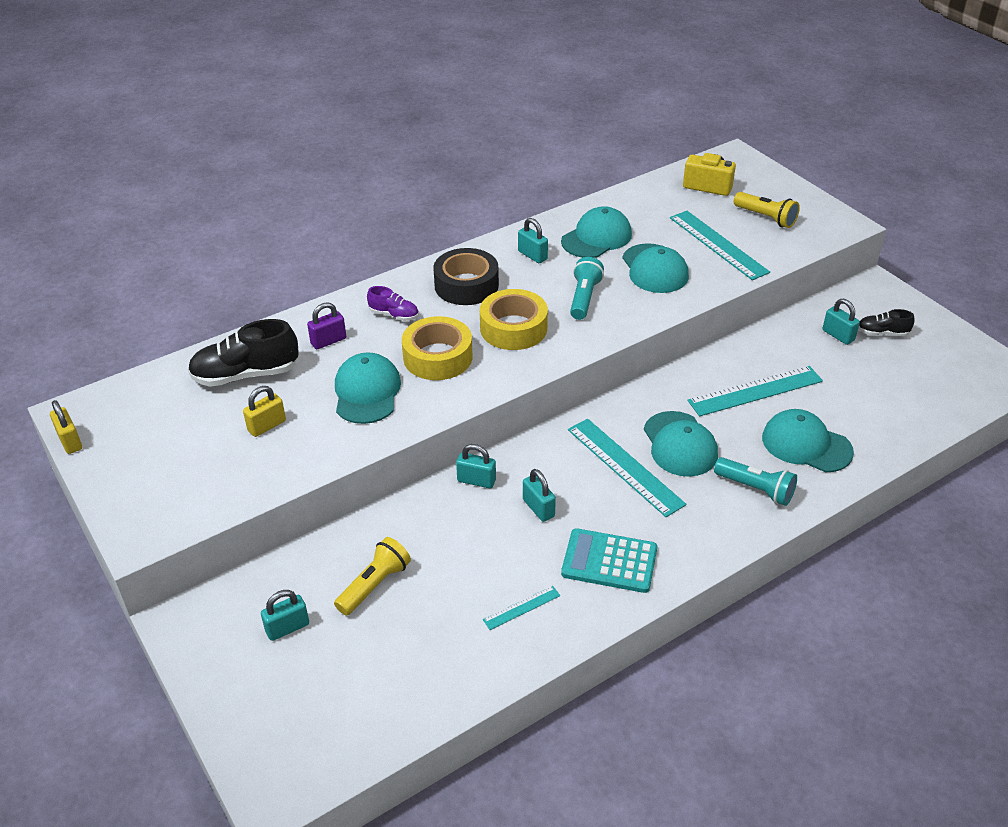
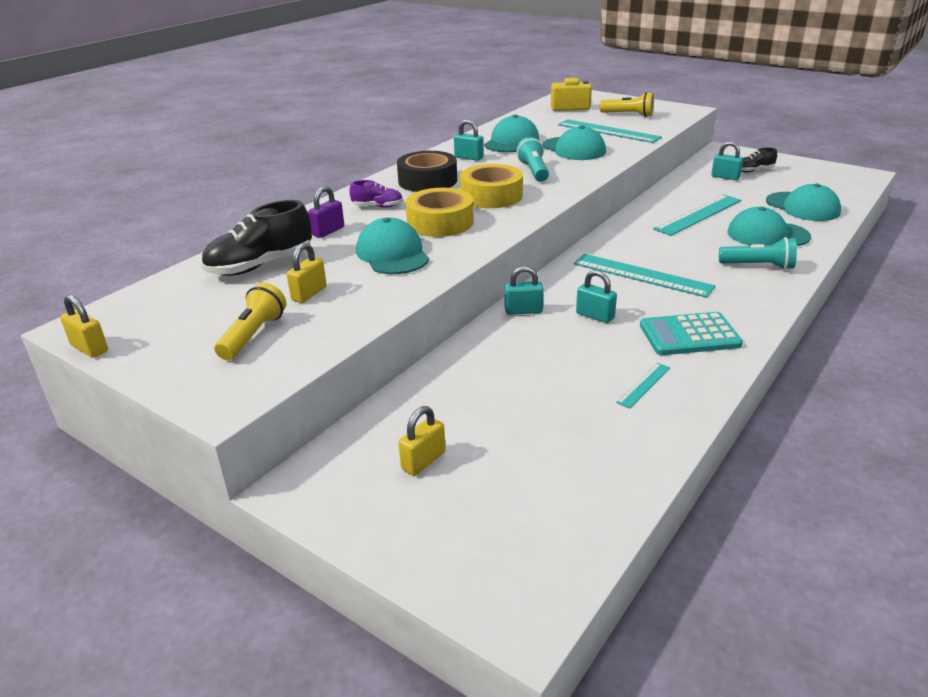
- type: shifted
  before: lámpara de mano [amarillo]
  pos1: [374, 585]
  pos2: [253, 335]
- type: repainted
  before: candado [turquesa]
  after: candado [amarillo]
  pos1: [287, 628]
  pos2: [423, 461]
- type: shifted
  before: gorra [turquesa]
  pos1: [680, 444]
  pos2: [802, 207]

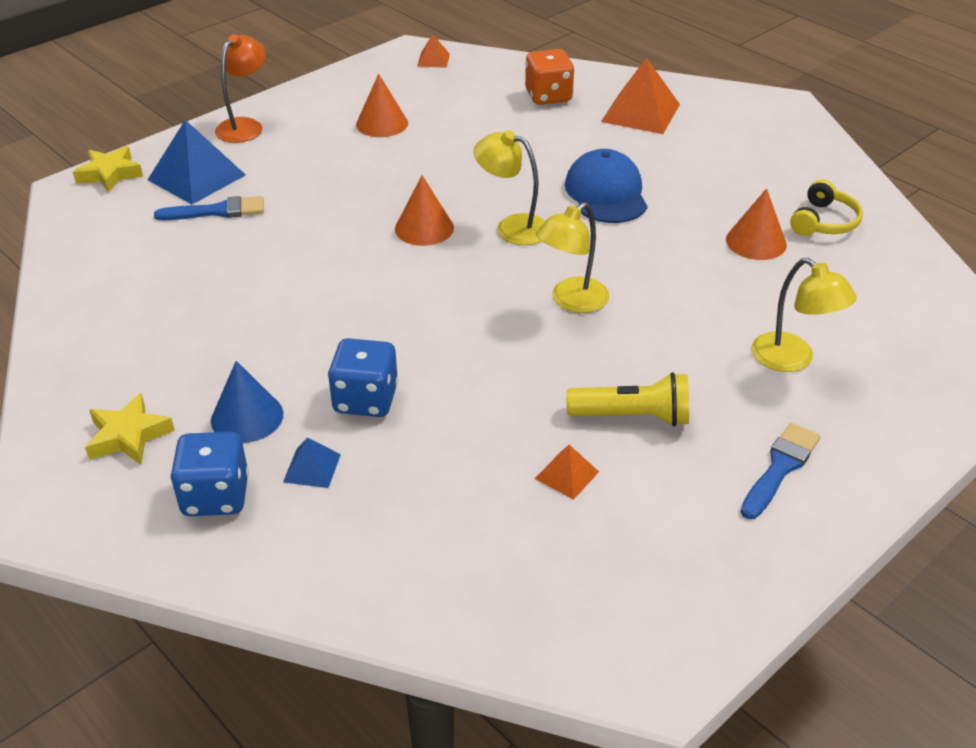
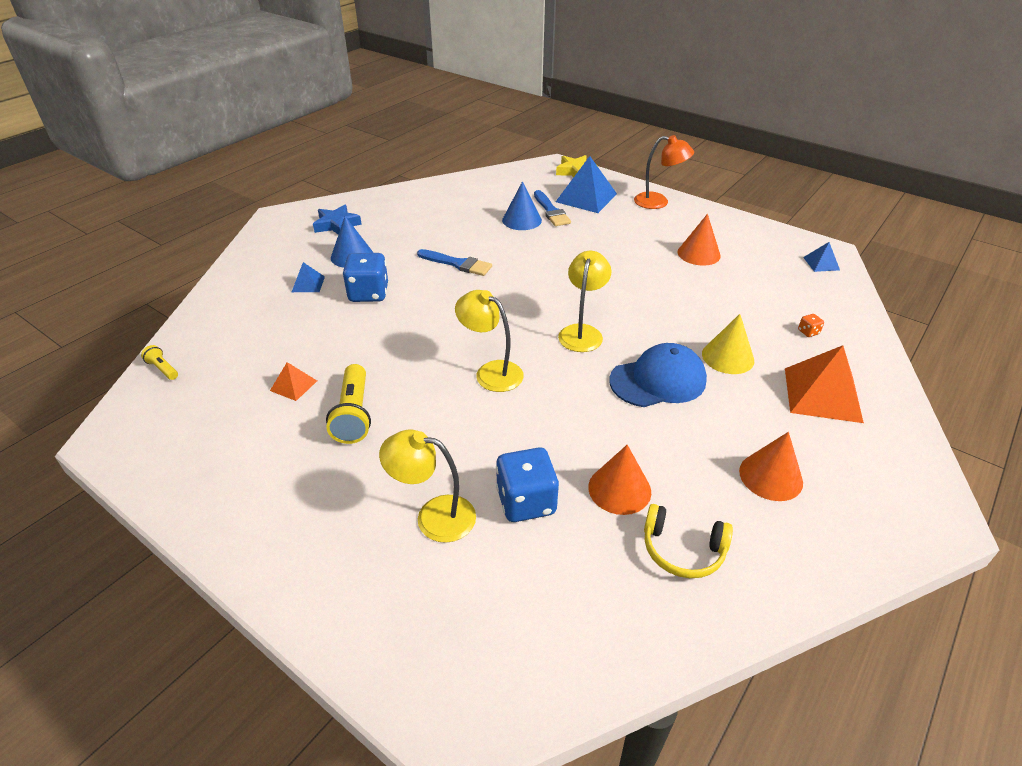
- type: new
  after: lámpara de mano [amarillo]
  pos2: [163, 369]
- type: repainted
  before: estrella [amarillo]
  after: estrella [azul]
  pos1: [128, 436]
  pos2: [336, 225]
- type: rotated
  before: lámpara [amarillo]
  pos1: [792, 360]
  pos2: [434, 516]
  turn: 60
- type: shifted
  before: pincel [azul]
  pos1: [780, 468]
  pos2: [457, 264]
- type: shifted
  before: dado [azul]
  pos1: [216, 496]
  pos2: [526, 502]
- type: new
  after: cono [azul]
  pos2: [521, 220]
- type: new
  after: cono [amarillo]
  pos2: [727, 357]
- type: shifted
  before: cono [naranja]
  pos1: [424, 228]
  pos2: [770, 476]
- type: scaled
  before: dado [naranja]
  pos1: [548, 96]
  pos2: [808, 332]
  scale: 0.42
- type: repainted
  before: pirámide [naranja]
  after: pirámide [azul]
  pos1: [433, 60]
  pos2: [821, 263]

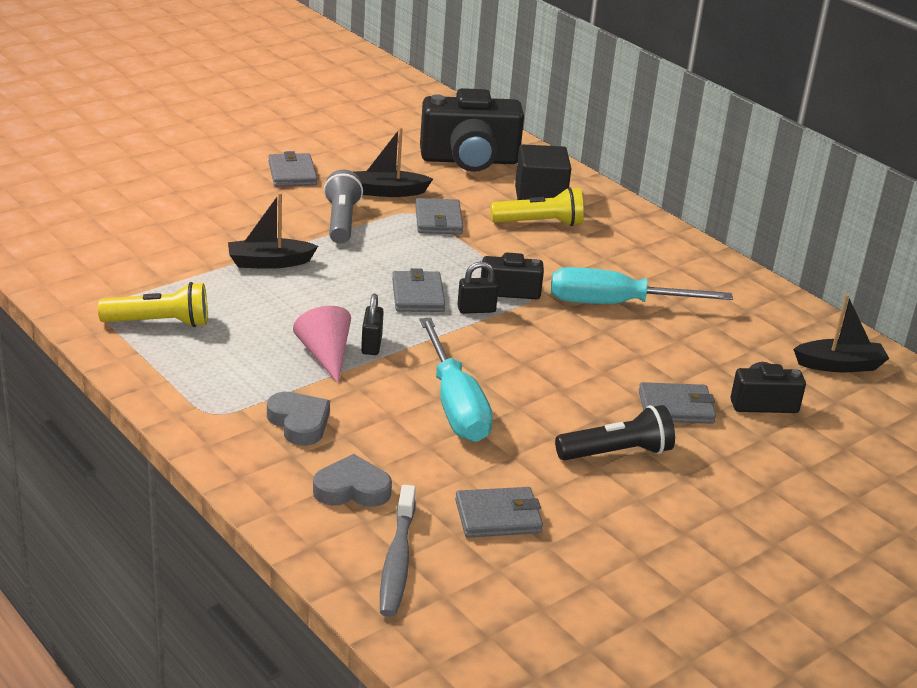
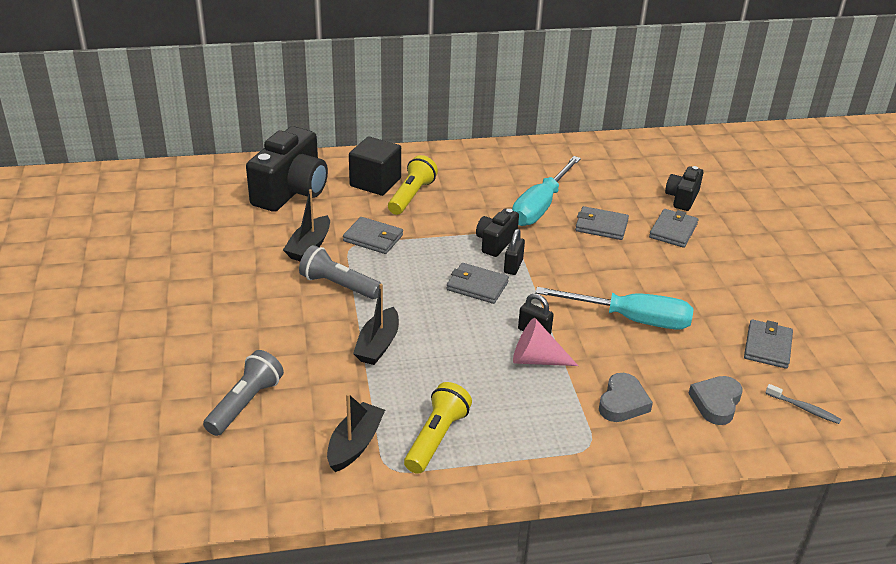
- type: new
  after: lámpara de mano [gris]
  pos2: [245, 403]
- type: shifted
  before: barco [negro]
  pos1: [839, 365]
  pos2: [355, 444]
- type: shifted
  before: cartera [gris]
  pos1: [292, 173]
  pos2: [601, 226]
- type: rotated
  before: corazón [gris]
  pos1: [299, 423]
  pos2: [622, 402]
  turn: 120
- type: scaled
  before: cepillo de dientes [gris]
  pos1: [397, 561]
  pos2: [804, 408]
  scale: 0.6
- type: gone
  before: lámpara de mano [negro]
  pos1: [617, 453]

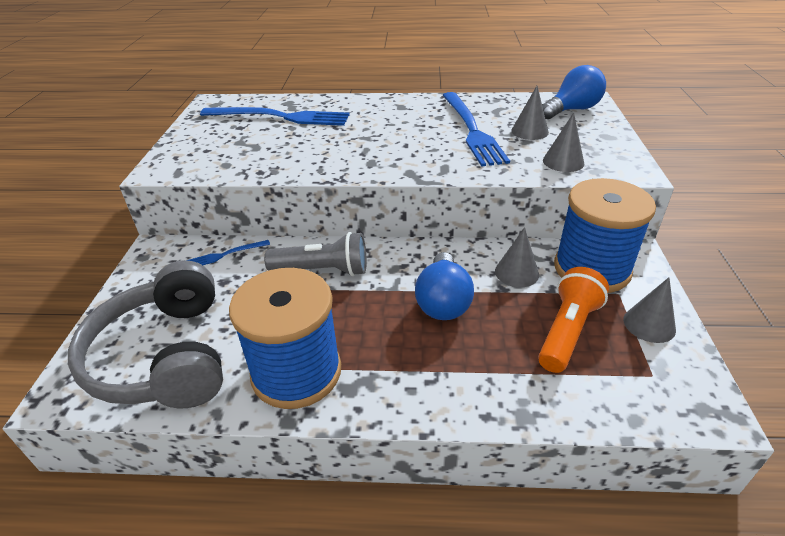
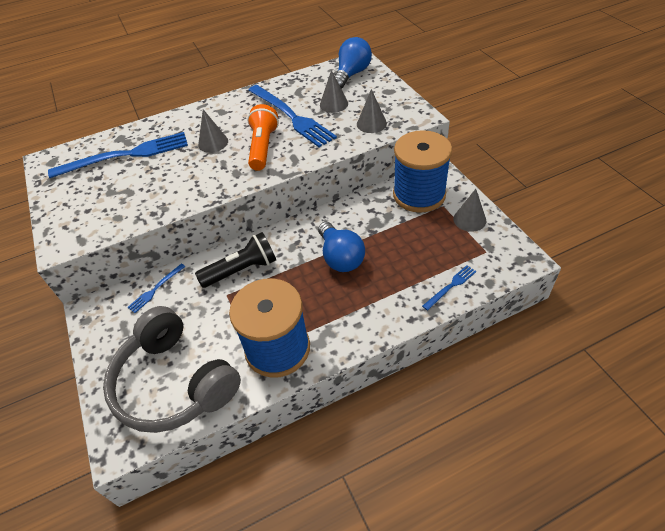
- type: repainted
  before: lámpara de mano [gris]
  after: lámpara de mano [negro]
  pos1: [323, 270]
  pos2: [242, 270]
- type: shifted
  before: cono [gris]
  pos1: [516, 272]
  pos2: [213, 143]
- type: shifted
  before: lámpara de mano [naranja]
  pos1: [567, 331]
  pos2: [263, 147]
- type: new
  after: tenedor [azul]
  pos2: [450, 286]

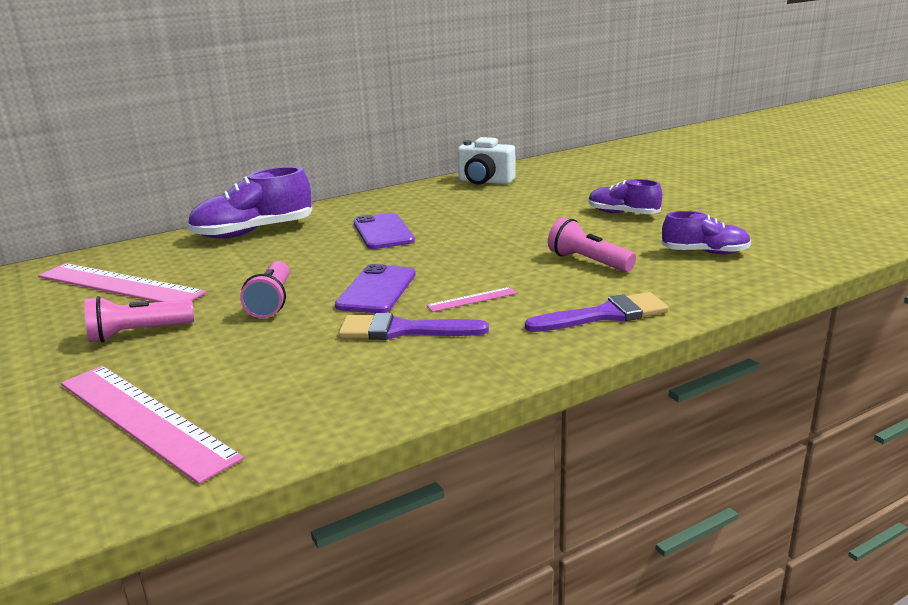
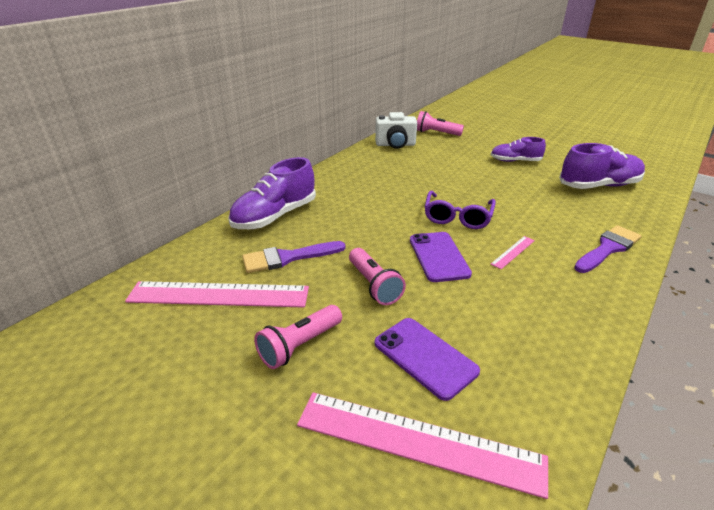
- type: shifted
  before: pincel [morado]
  pos1: [402, 330]
  pos2: [287, 258]
- type: shifted
  before: móvil [morado]
  pos1: [383, 232]
  pos2: [425, 357]
- type: shifted
  before: lámpara de mano [rosa]
  pos1: [588, 262]
  pos2: [436, 133]
- type: new
  after: gafas [morado]
  pos2: [457, 217]
- type: scaled
  before: zapato [morado]
  pos1: [705, 252]
  pos2: [599, 186]
  scale: 1.63

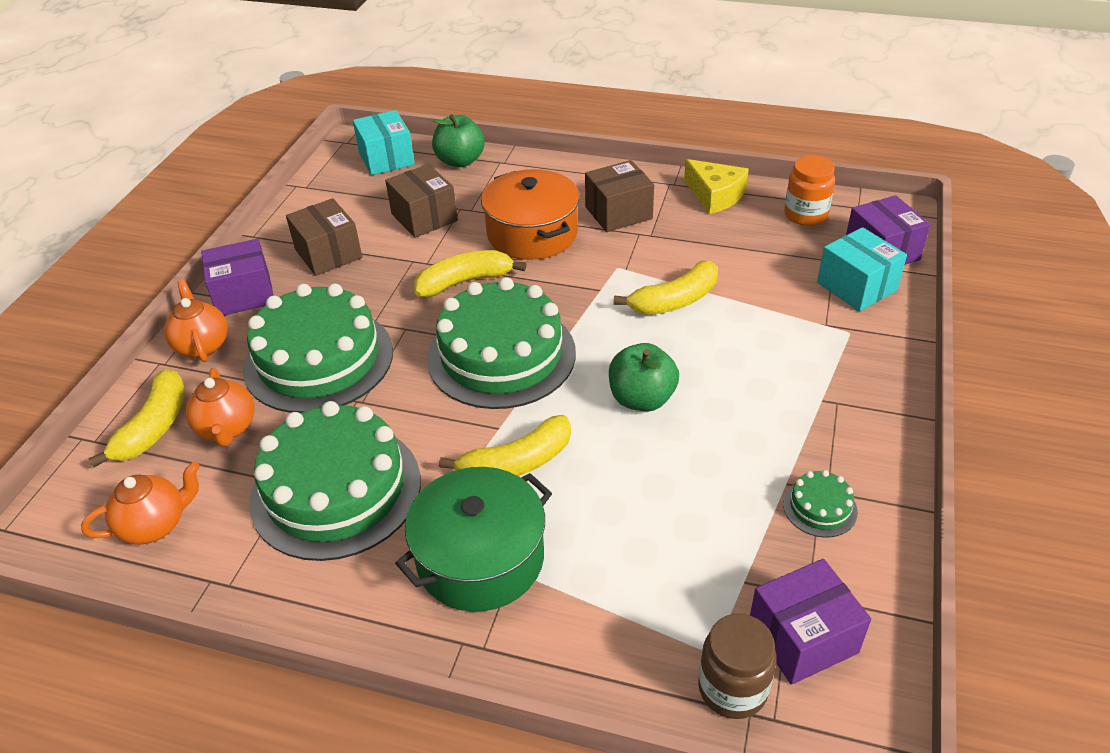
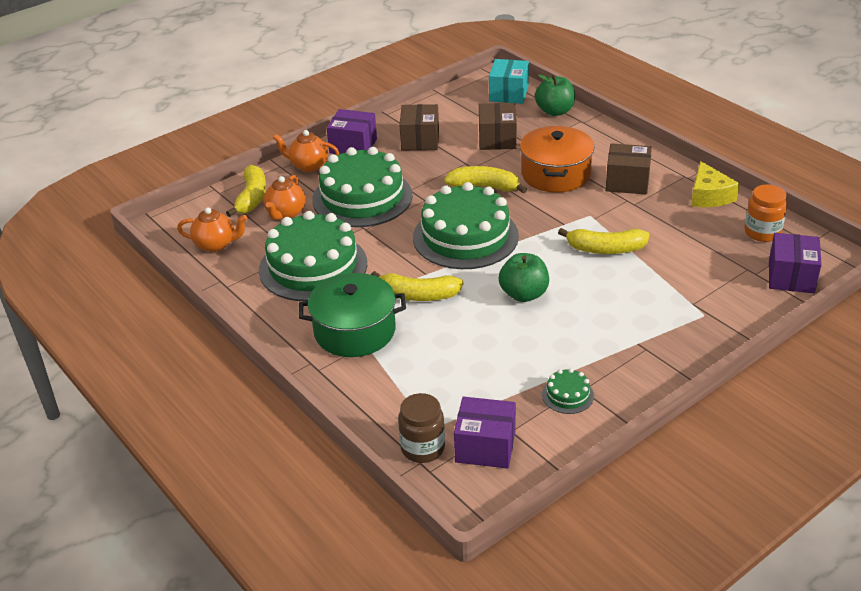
- type: rotated
  before: plátano [amarillo]
  pos1: [154, 427]
  pos2: [252, 198]
  turn: -45
- type: rotated
  before: tetera [naranja]
  pos1: [202, 345]
  pos2: [308, 165]
  turn: -90
- type: gone
  before: caja [turquesa]
  pos1: [856, 286]

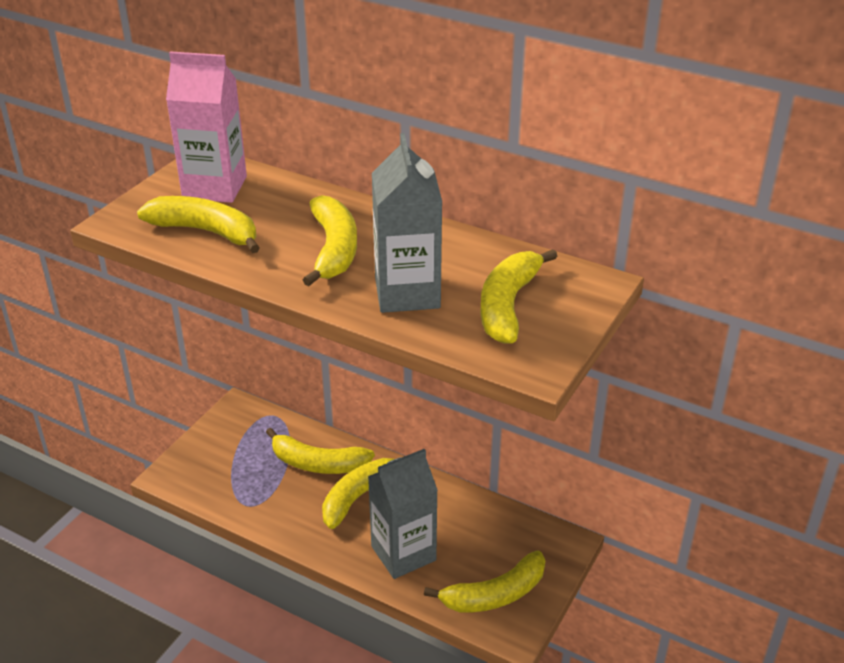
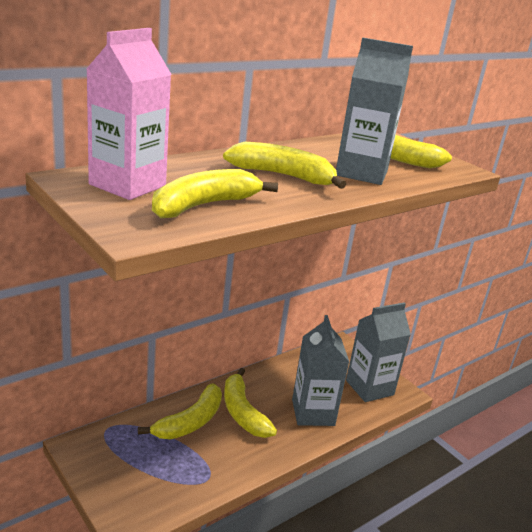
- type: swapped
  before: plátano [amarillo]
  after: cartón de leche [gris]
  pos1: [495, 594]
  pos2: [369, 387]

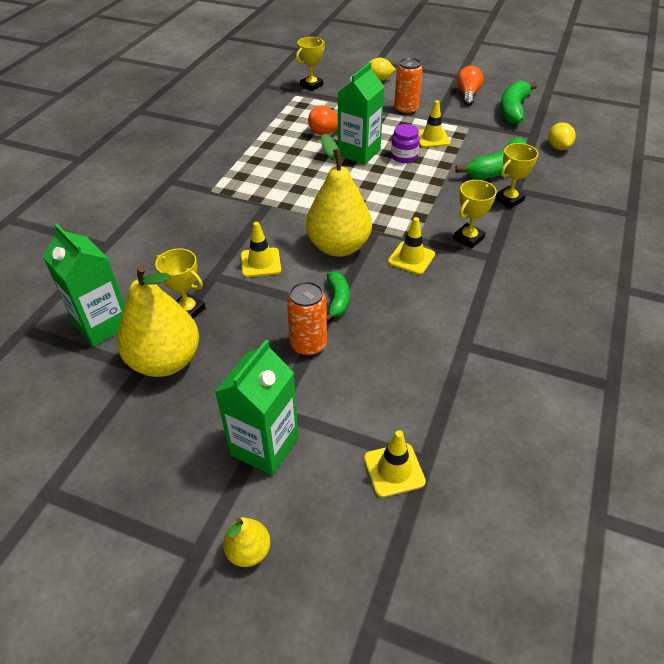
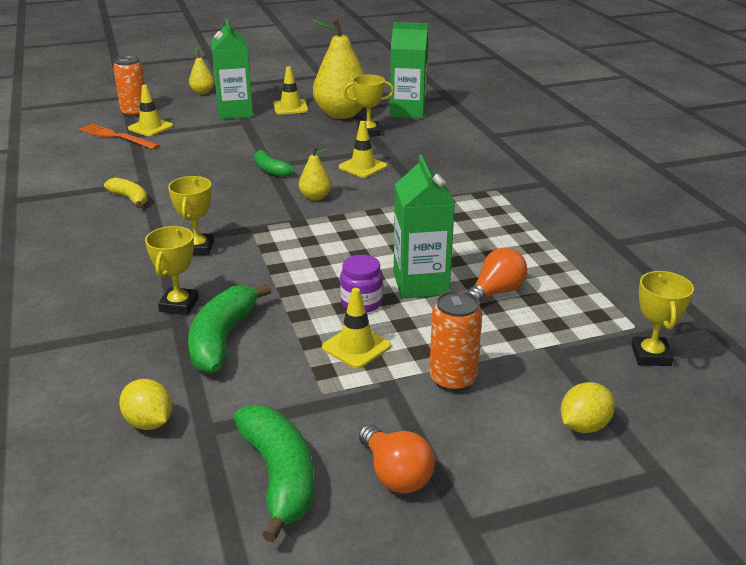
- type: new
  after: tenedor [naranja]
  pos2: [117, 137]
- type: new
  after: plátano [amarillo]
  pos2: [130, 198]
- type: shifted
  before: lata [naranja]
  pos1: [308, 345]
  pos2: [135, 113]
- type: shifted
  before: cono de tráfico [amarillo]
  pos1: [411, 258]
  pos2: [290, 107]
- type: scaled
  before: pera [amarillo]
  pos1: [338, 247]
  pos2: [315, 197]
  scale: 0.47

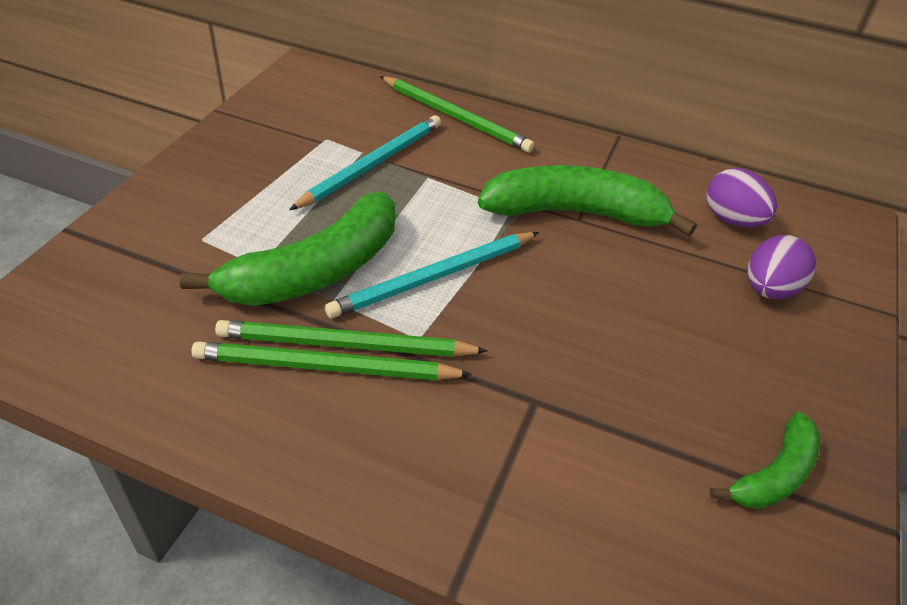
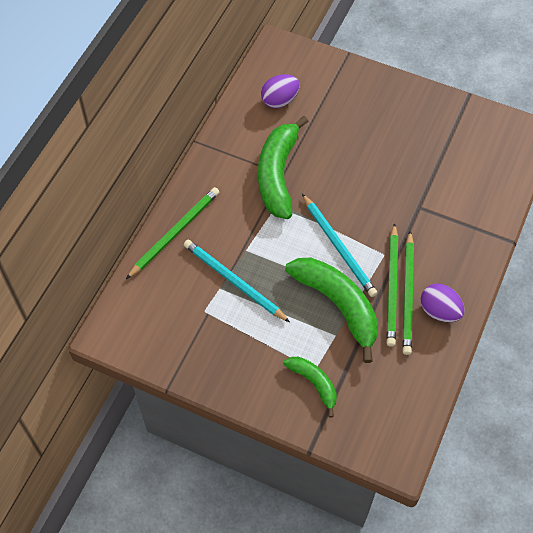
- type: shifted
  before: plátano [verde]
  pos1: [774, 474]
  pos2: [314, 383]
- type: shifted
  before: huevo [morado]
  pos1: [769, 290]
  pos2: [439, 311]

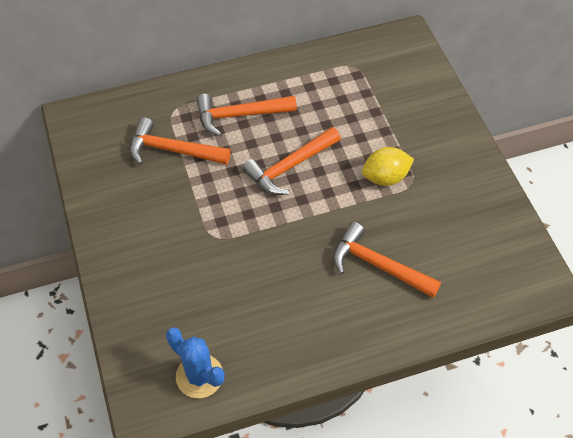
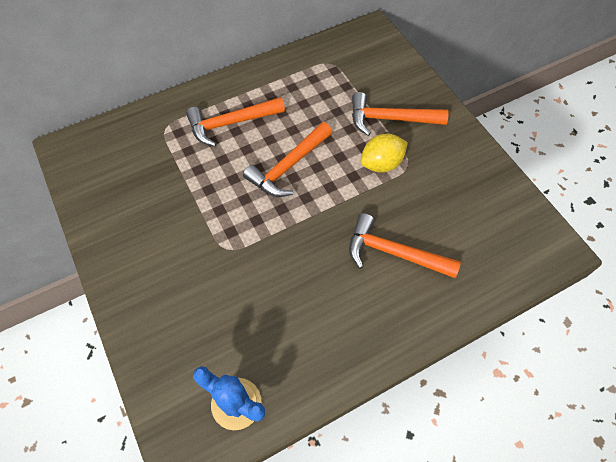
- type: shifted
  before: martillo [naranja]
  pos1: [172, 150]
  pos2: [390, 119]

